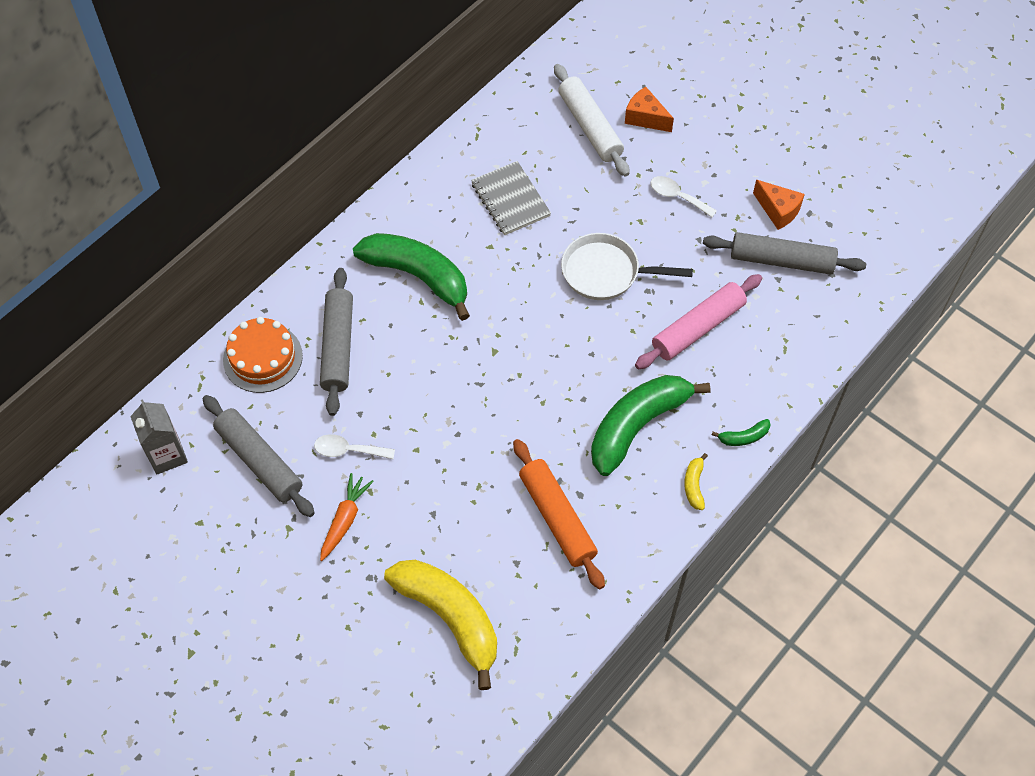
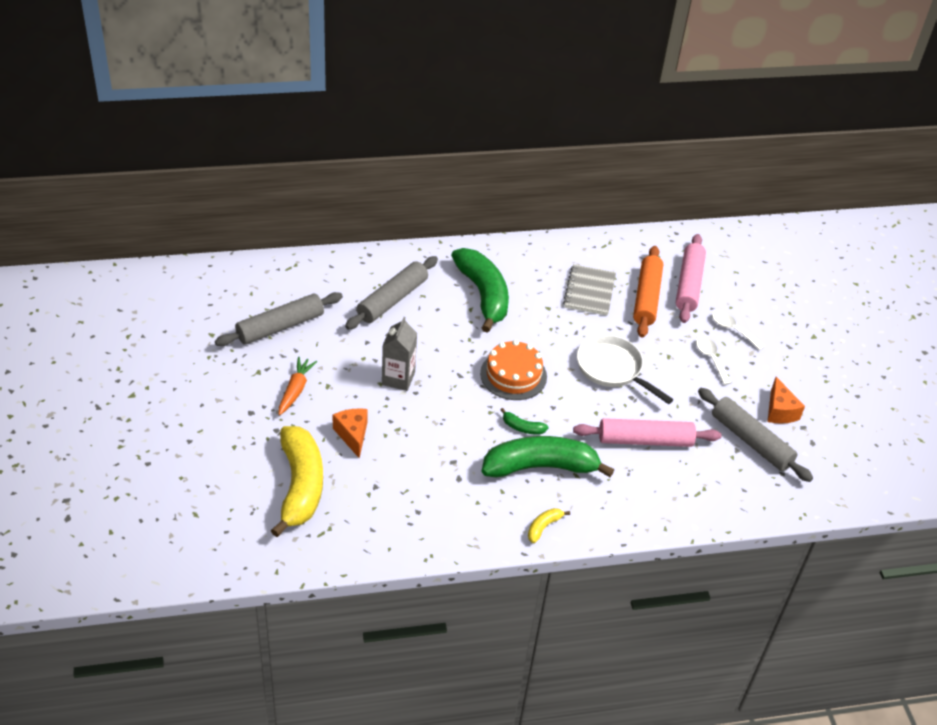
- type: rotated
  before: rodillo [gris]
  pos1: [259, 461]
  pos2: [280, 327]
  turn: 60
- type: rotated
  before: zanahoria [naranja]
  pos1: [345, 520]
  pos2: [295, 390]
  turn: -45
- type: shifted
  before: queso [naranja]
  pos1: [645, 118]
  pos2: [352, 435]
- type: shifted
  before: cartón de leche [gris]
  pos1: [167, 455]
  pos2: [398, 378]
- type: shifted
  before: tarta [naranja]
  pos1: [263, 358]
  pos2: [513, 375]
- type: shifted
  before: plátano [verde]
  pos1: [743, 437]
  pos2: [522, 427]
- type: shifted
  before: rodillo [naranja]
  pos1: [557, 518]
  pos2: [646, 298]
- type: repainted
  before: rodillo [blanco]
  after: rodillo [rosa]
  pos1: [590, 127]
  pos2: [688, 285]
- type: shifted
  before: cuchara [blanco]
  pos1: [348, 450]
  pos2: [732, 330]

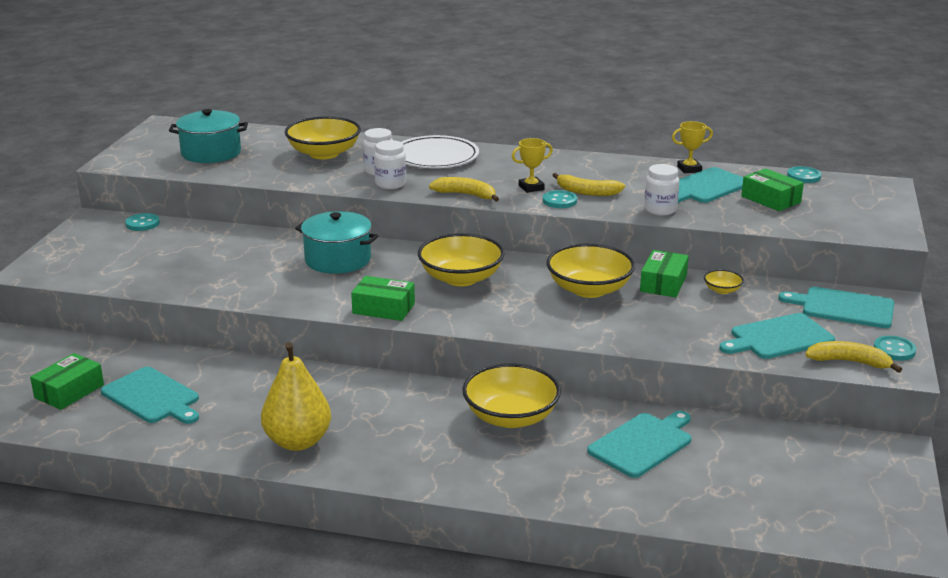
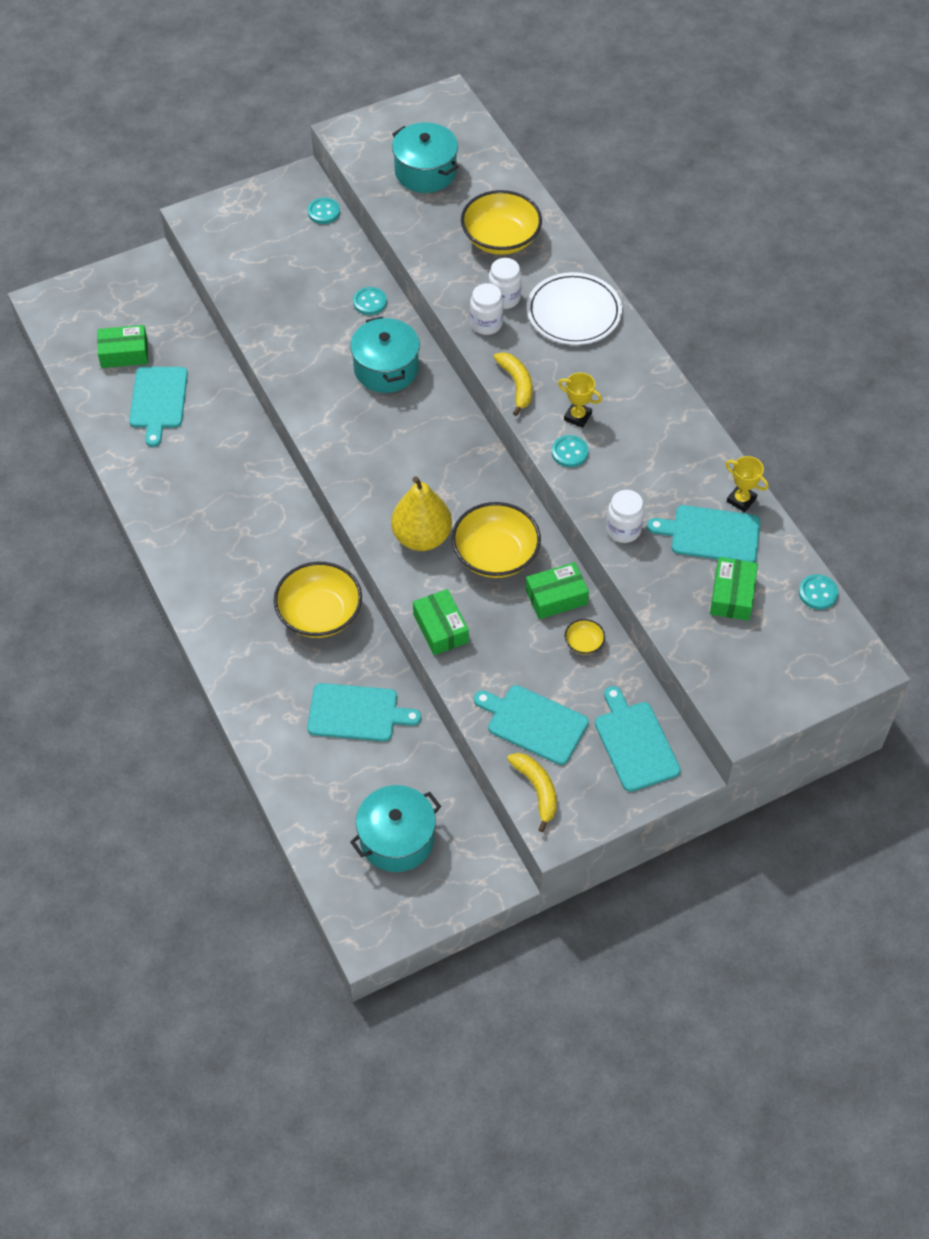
- type: new
  after: olla [turquesa]
  pos2: [397, 839]
- type: shifted
  before: botón [turquesa]
  pos1: [894, 350]
  pos2: [370, 302]
- type: shifted
  before: pera [amarillo]
  pos1: [298, 441]
  pos2: [422, 537]
- type: shifted
  before: caja [verde]
  pos1: [383, 308]
  pos2: [440, 628]
- type: gone
  before: cuenco [amarillo]
  pos1: [461, 278]
- type: gone
  before: plátano [amarillo]
  pos1: [587, 192]

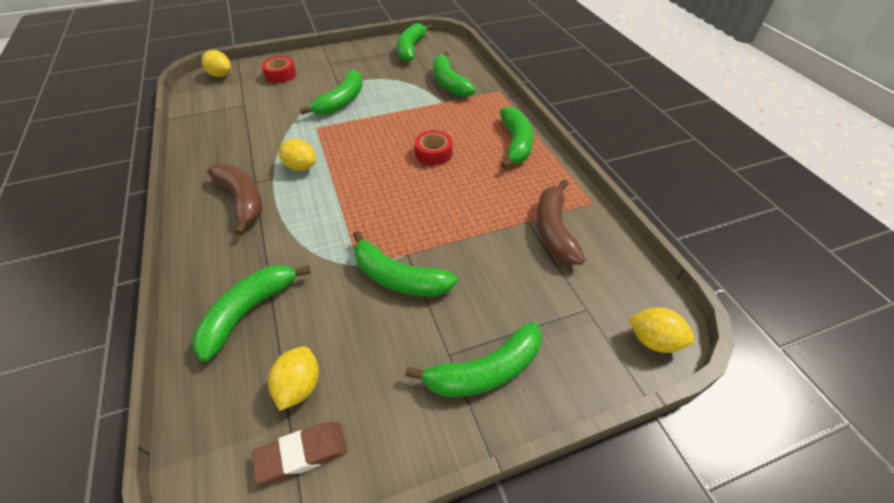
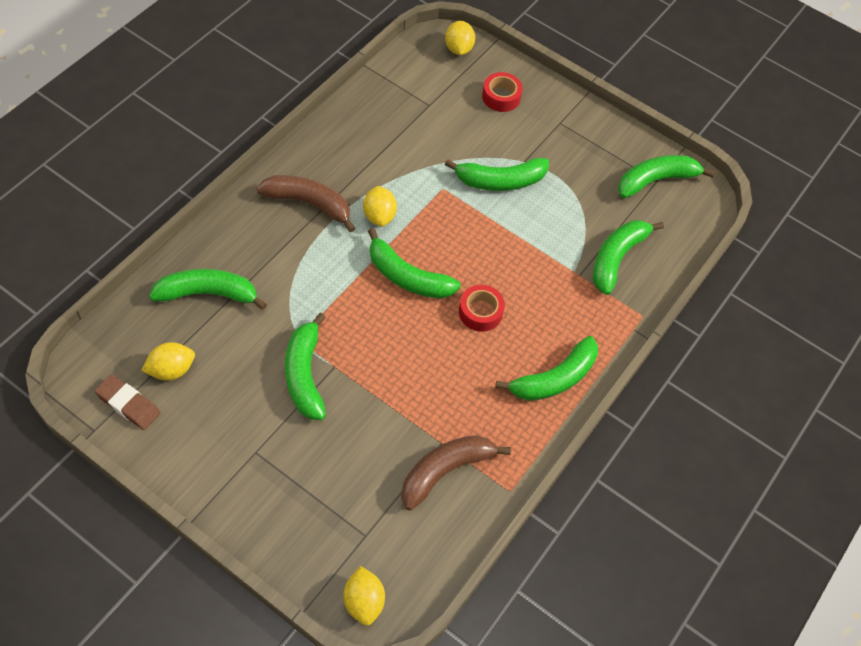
- type: rotated
  before: plátano [marrón]
  pos1: [242, 200]
  pos2: [309, 203]
  turn: -90
- type: shifted
  before: plátano [verde]
  pos1: [485, 371]
  pos2: [407, 277]

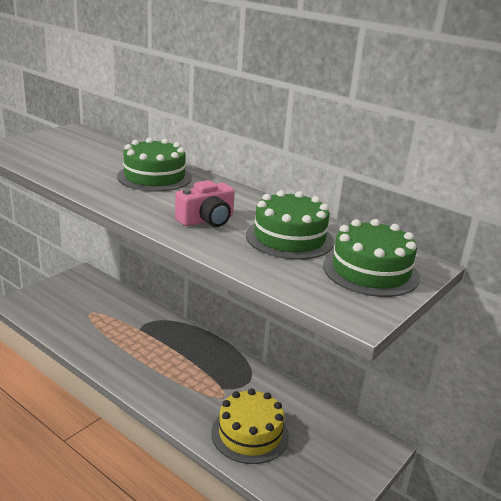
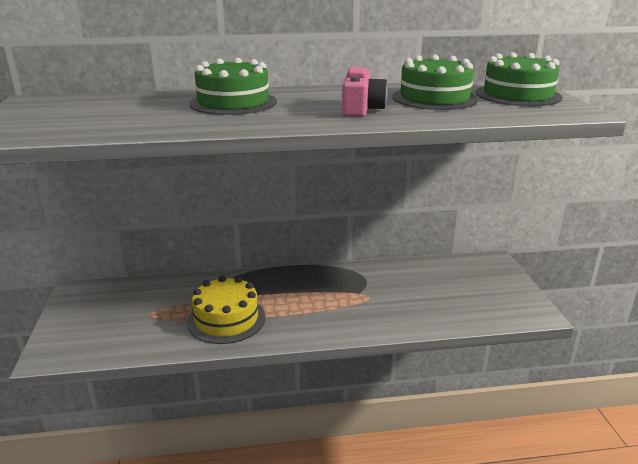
- type: shifted
  before: tarta [amarillo]
  pos1: [250, 434]
  pos2: [226, 319]

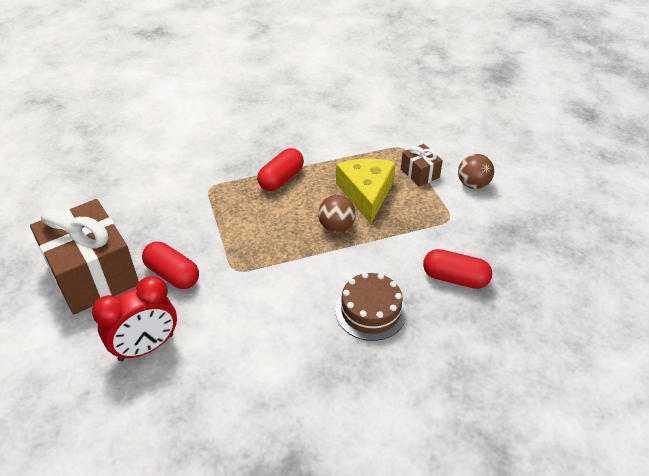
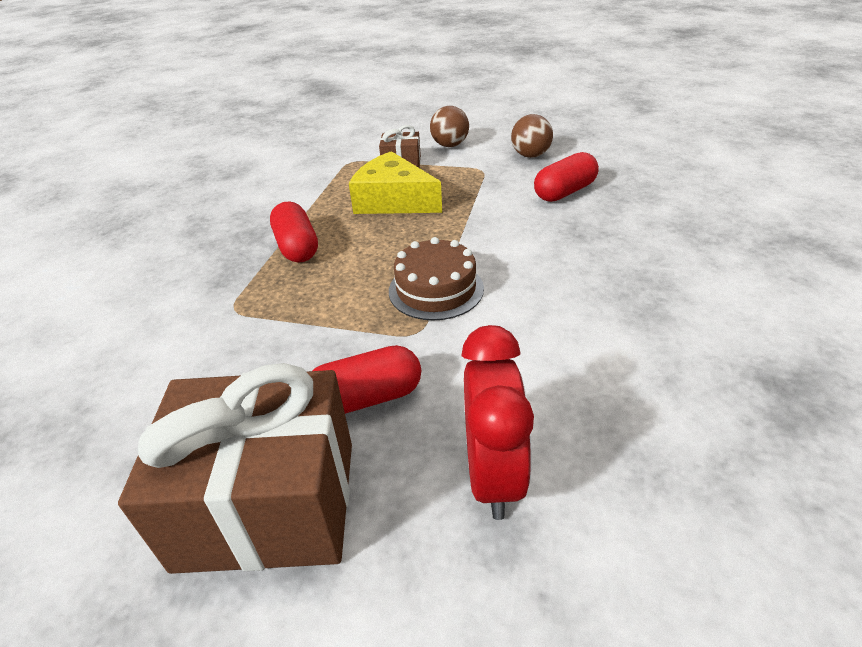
- type: shifted
  before: tarta [marrón]
  pos1: [370, 311]
  pos2: [436, 289]
- type: shifted
  before: pelota [marrón]
  pos1: [336, 227]
  pos2: [530, 155]

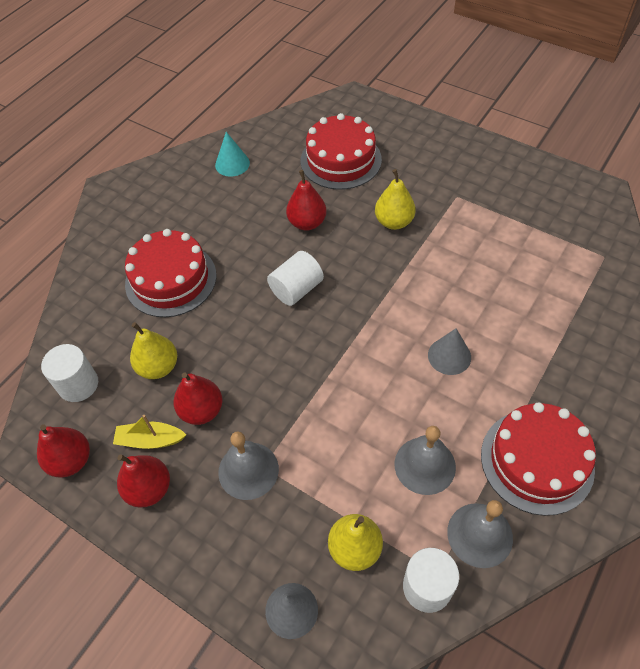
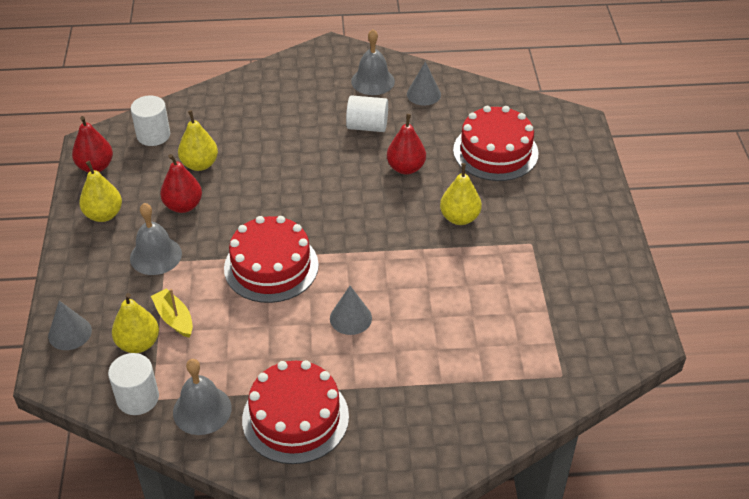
- type: repainted
  before: pera [rojo]
  after: pera [amarillo]
  pos1: [149, 489]
  pos2: [104, 215]
- type: shifted
  before: barco [amarillo]
  pos1: [150, 440]
  pos2: [174, 318]
- type: shifted
  before: tarta [rojo]
  pos1: [171, 279]
  pos2: [271, 266]
- type: shifted
  before: cilindro [blanco]
  pos1: [296, 289]
  pos2: [367, 126]
- type: shifted
  before: campana [gris]
  pos1: [425, 465]
  pos2: [373, 81]
- type: repainted
  before: cono [turquesa]
  after: cono [gris]
  pos1: [232, 164]
  pos2: [423, 94]

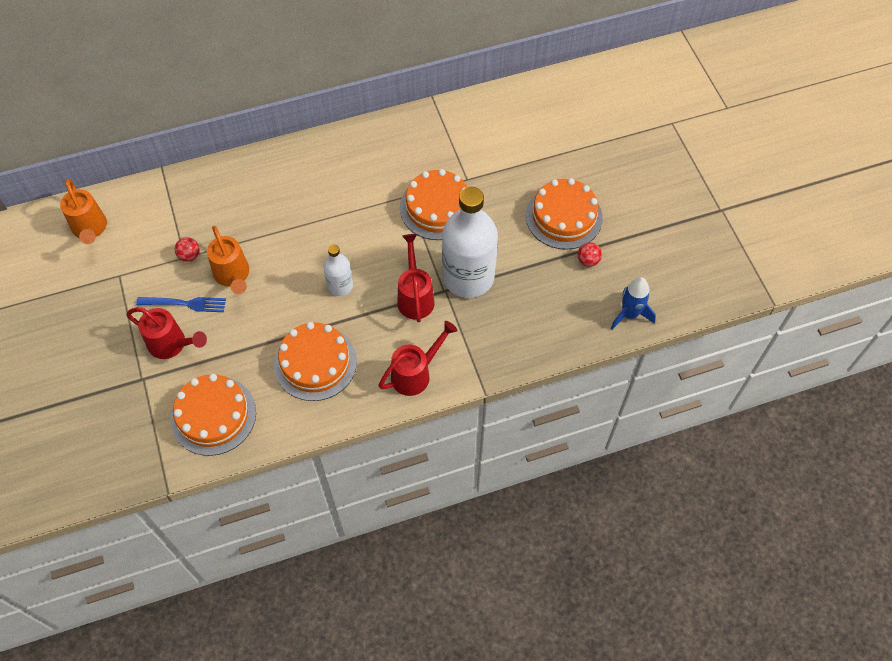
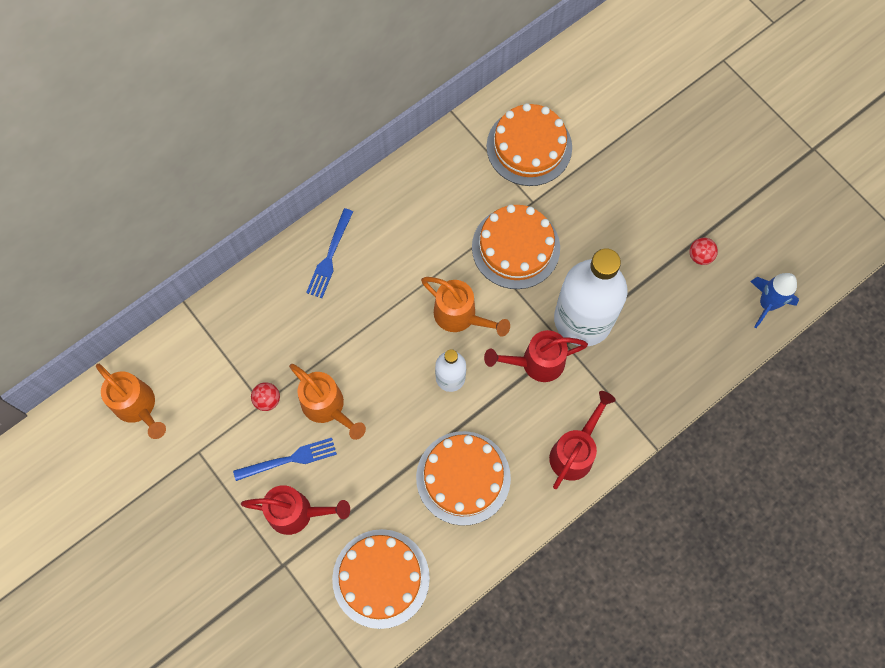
- type: new
  after: tenedor [azul]
  pos2: [330, 257]
- type: new
  after: regadera [naranja]
  pos2: [460, 316]
- type: rotated
  before: regadera [rojo]
  pos1: [415, 297]
  pos2: [536, 363]
  turn: -75
- type: shifted
  before: tarta [naranja]
  pos1: [564, 217]
  pos2: [529, 147]

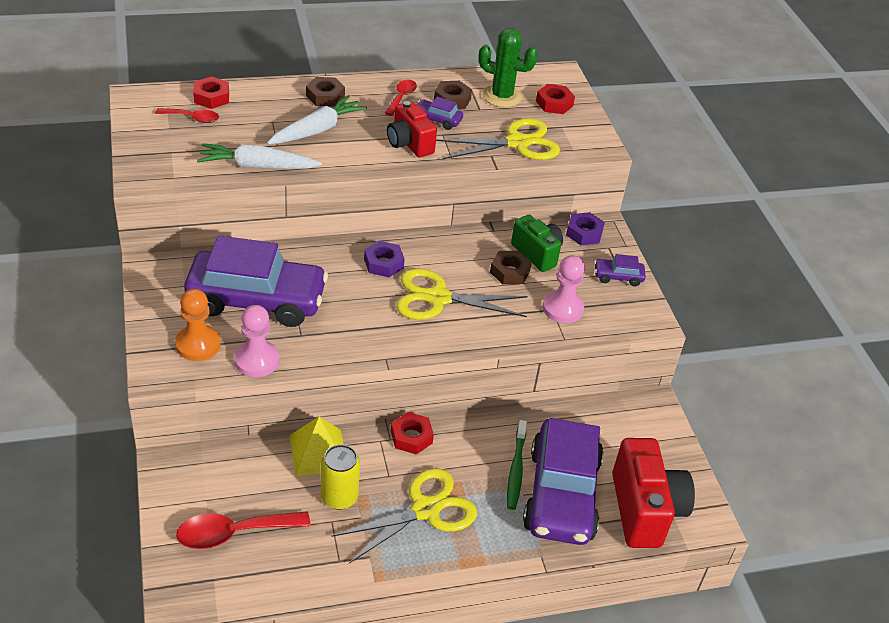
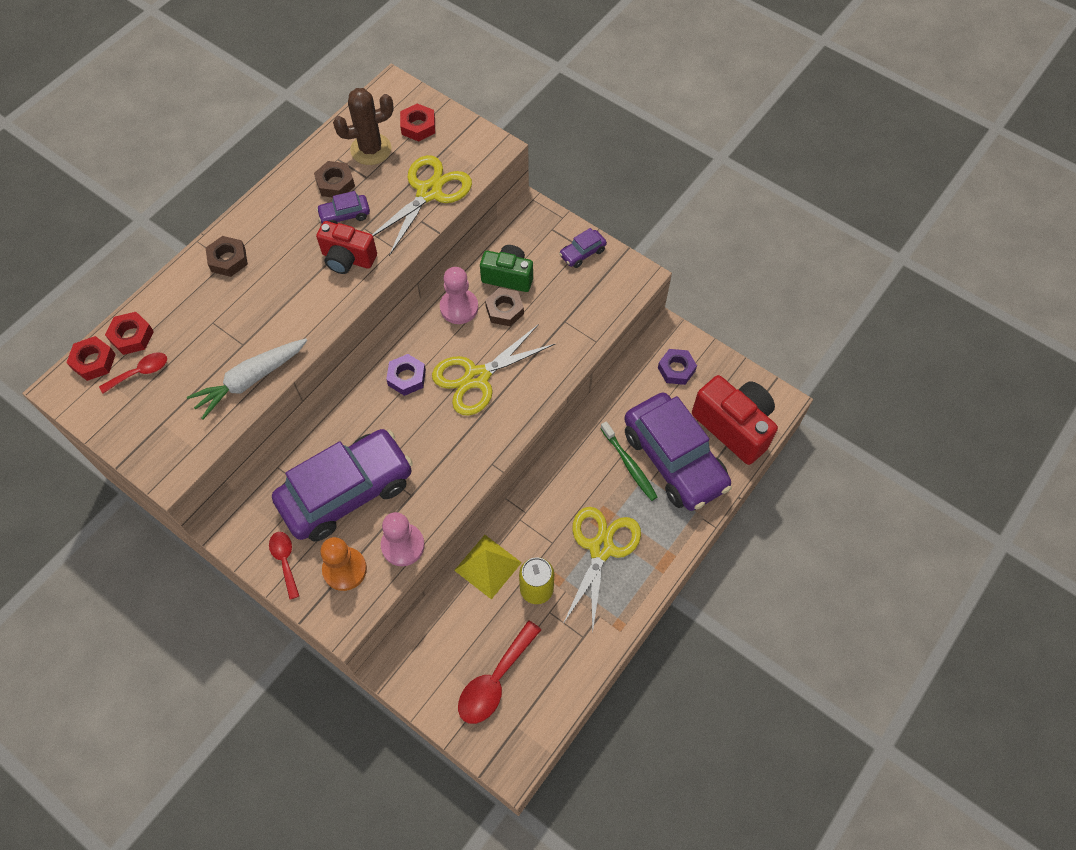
- type: shifted
  before: tuerca [rojo]
  pos1: [411, 437]
  pos2: [93, 361]
- type: shifted
  before: cuchara [rojo]
  pos1: [401, 97]
  pos2: [285, 560]
- type: repainted
  before: cactus [verde]
  after: cactus [marrón]
  pos1: [502, 96]
  pos2: [371, 149]
- type: shifted
  before: peón [rosa]
  pos1: [562, 308]
  pos2: [459, 307]
- type: shifted
  before: tuerca [morado]
  pos1: [584, 233]
  pos2: [676, 369]
- type: gone
  before: zanahoria [blanco]
  pos1: [317, 130]

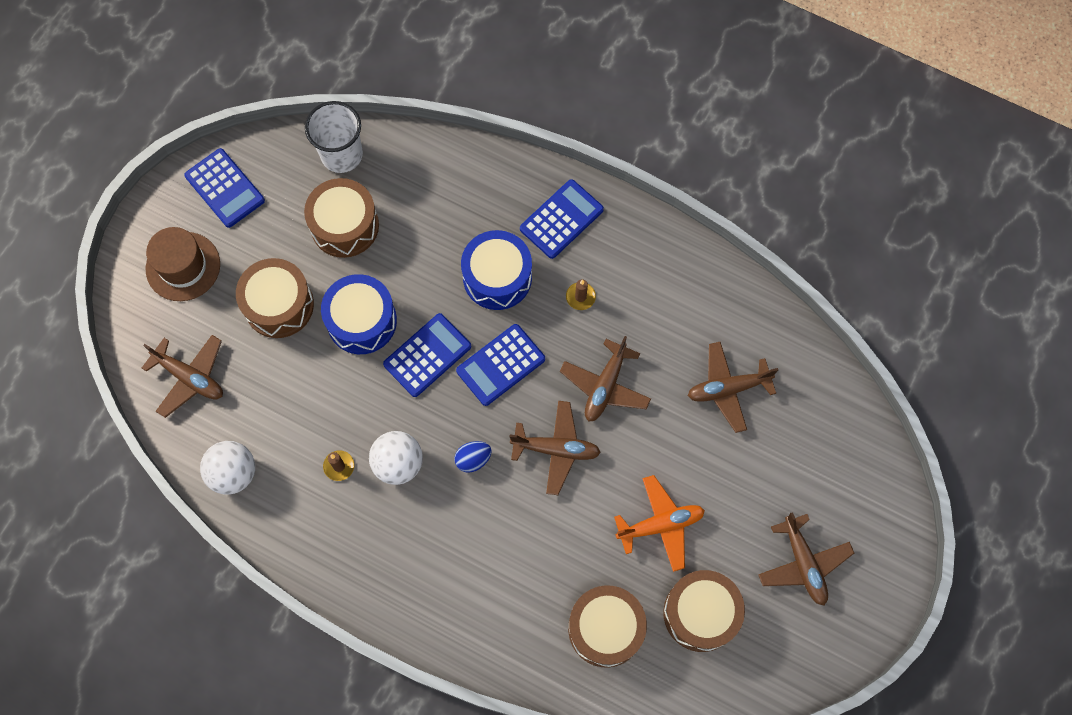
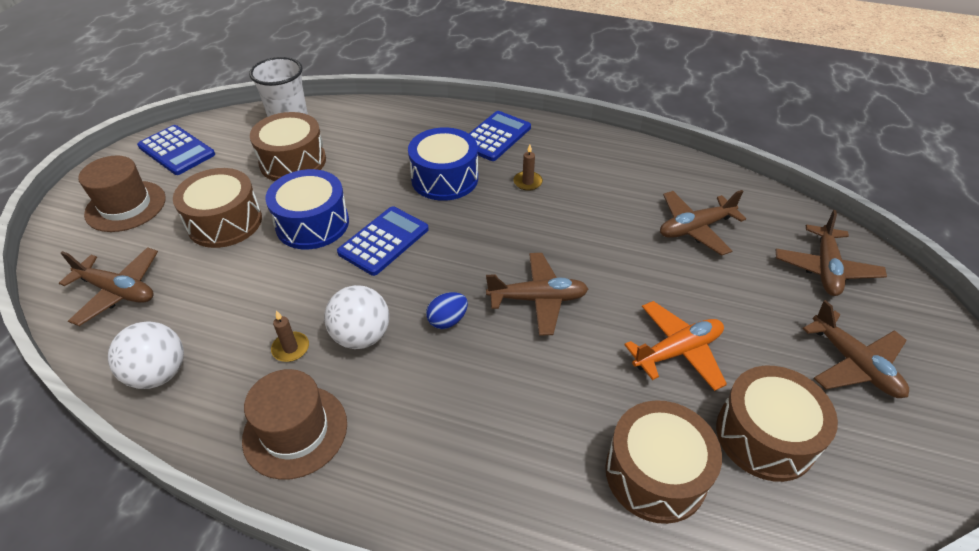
- type: new
  after: sombrero [marrón]
  pos2: [295, 431]
- type: shifted
  before: avión [marrón]
  pos1: [605, 386]
  pos2: [825, 268]
- type: gone
  before: calculadora [azul]
  pos1: [501, 365]

